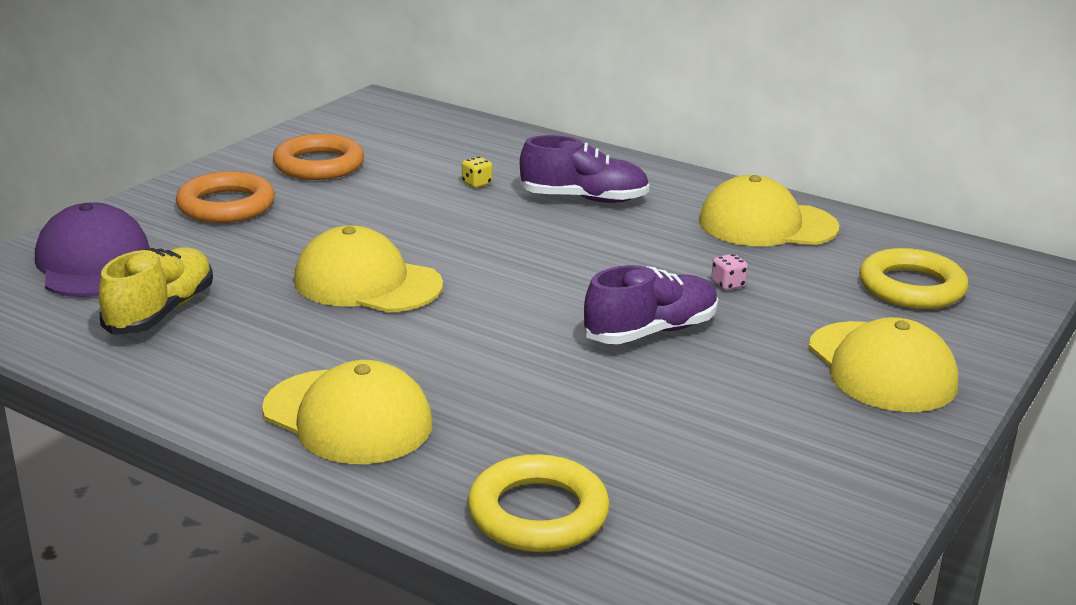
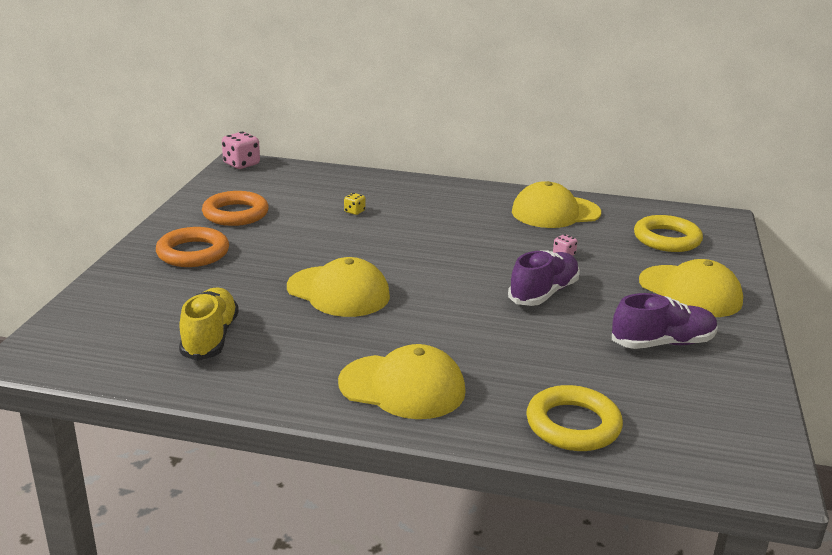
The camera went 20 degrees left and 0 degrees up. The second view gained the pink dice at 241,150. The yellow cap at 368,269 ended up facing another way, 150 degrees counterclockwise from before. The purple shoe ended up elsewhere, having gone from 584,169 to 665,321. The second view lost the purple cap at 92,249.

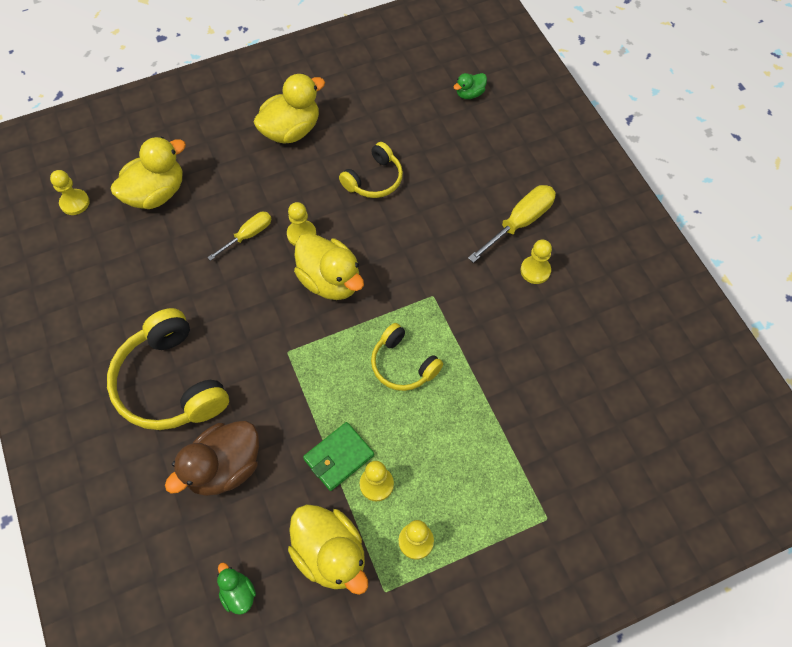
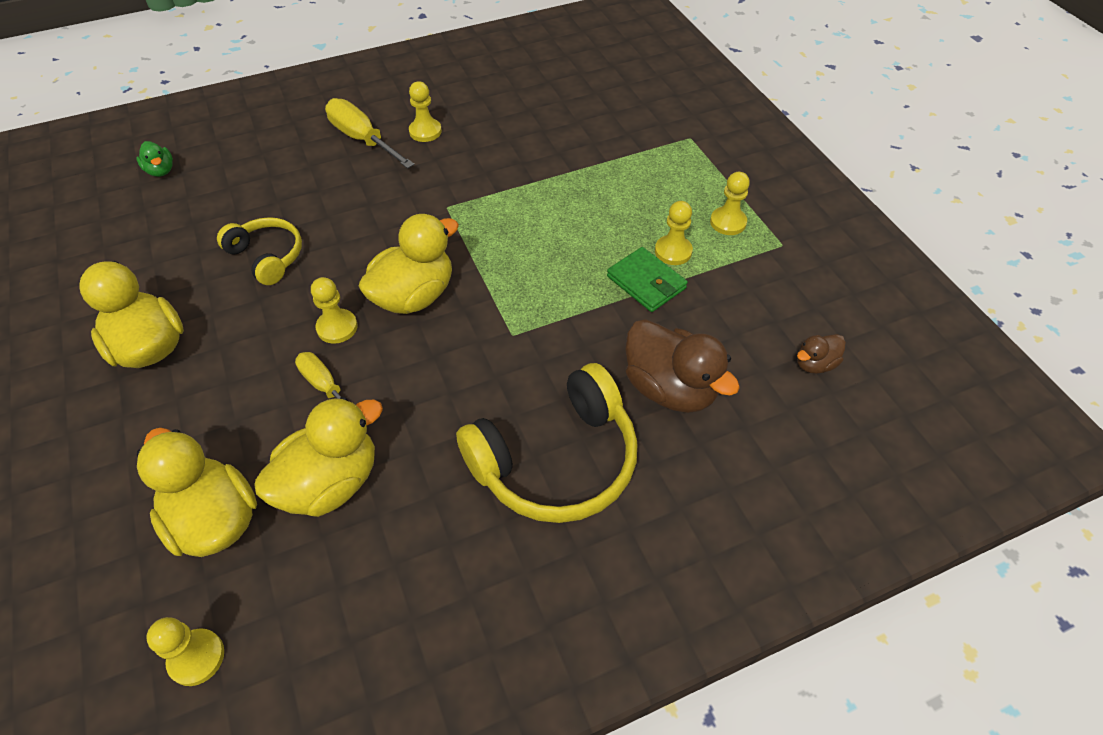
The camera went 90 degrees left and 10 degrees down. The yellow duck ended up elsewhere, having gone from 328,549 to 318,457. What was the green duck at 236,588 turned into the brown duck at 821,354. The second view lost the yellow headphones at 407,357.

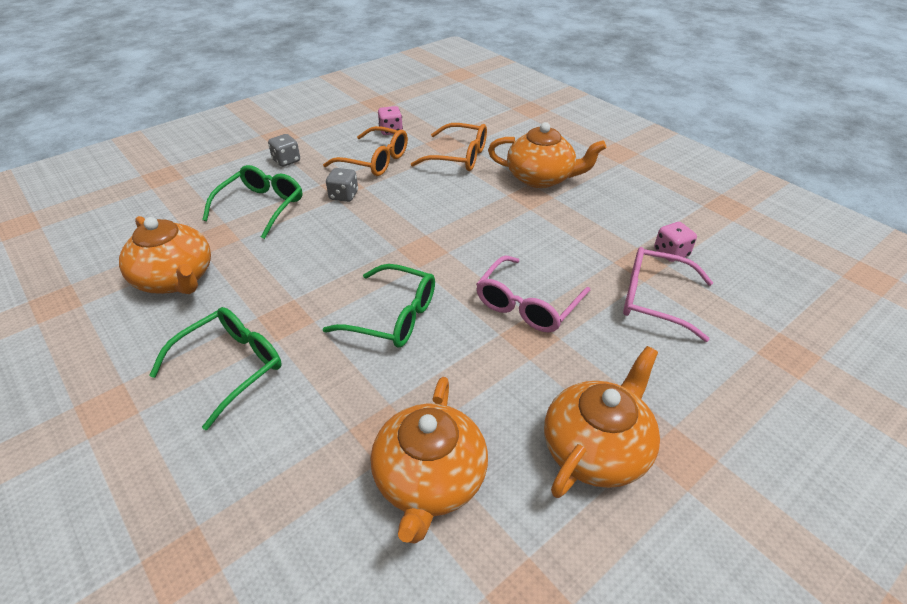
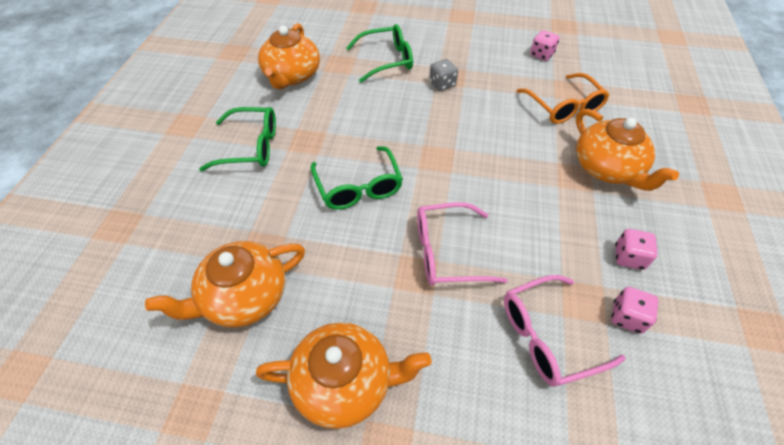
The camera went 50 degrees right and 10 degrees up. The pink glasses at 668,294 ended up facing another way, 90 degrees counterclockwise from before. The second view gained the pink dice at 636,249. The second view lost the grey dice at 284,150. The second view lost the orange glasses at 365,151.

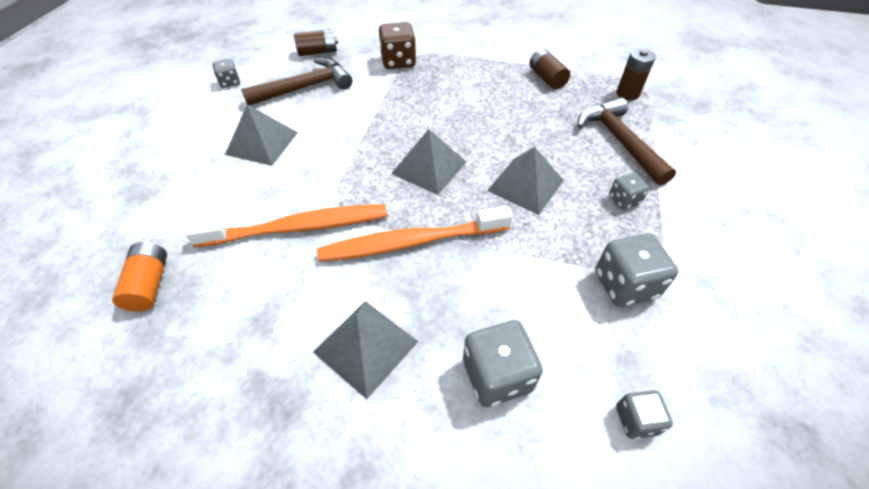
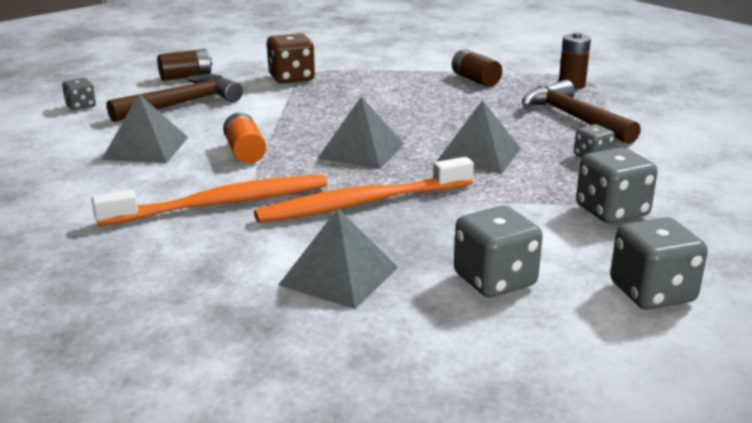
The camera went 10 degrees left and 25 degrees down. The orange battery ended up elsewhere, having gone from 139,277 to 244,138. The size of the grey dice at 644,414 changed by a factor of 1.73.

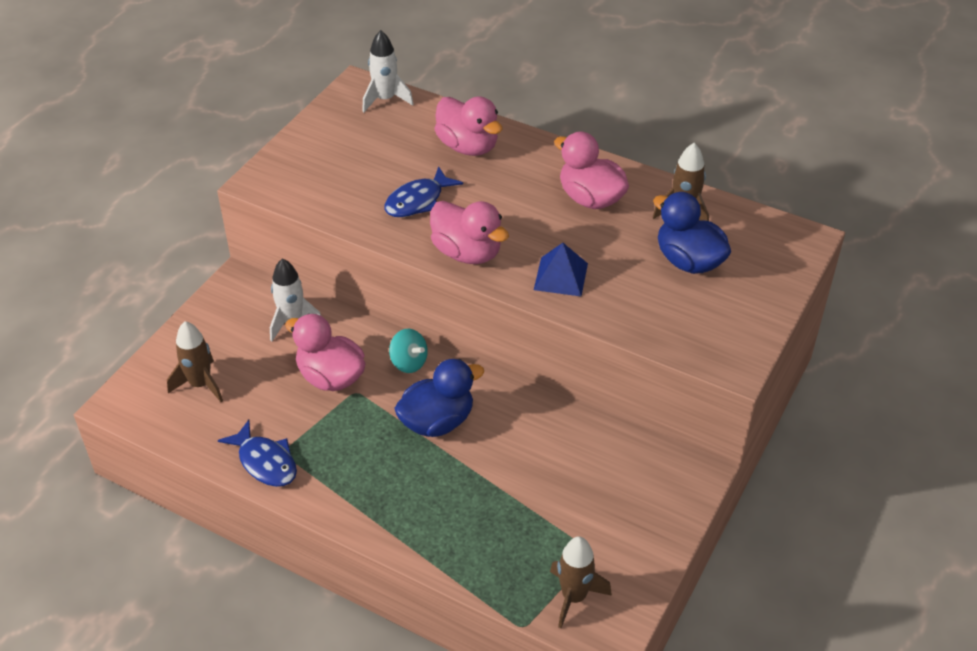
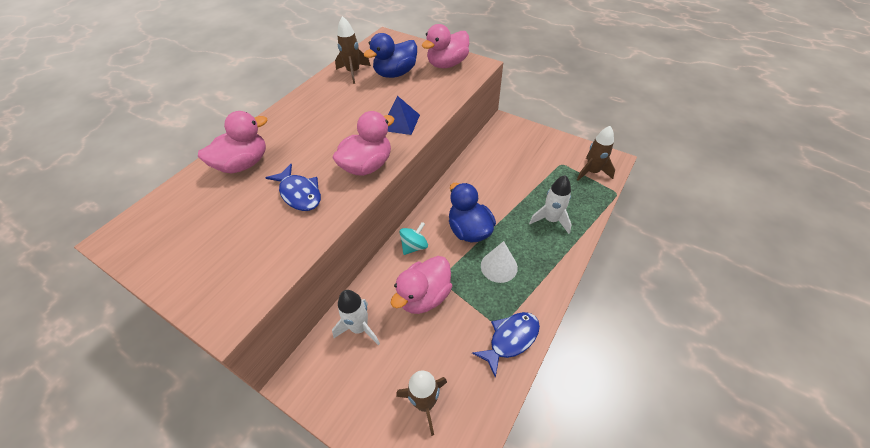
The camera went 85 degrees left and 5 degrees up. The pink duck ended up elsewhere, having gone from 591,170 to 445,46. The second view gained the white cone at 499,262. The white rocket ended up elsewhere, having gone from 387,71 to 550,204.

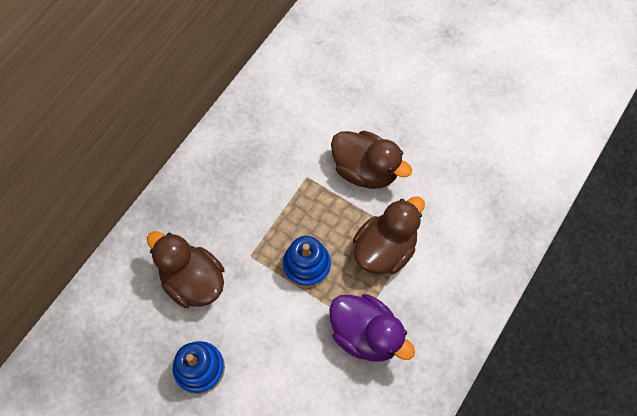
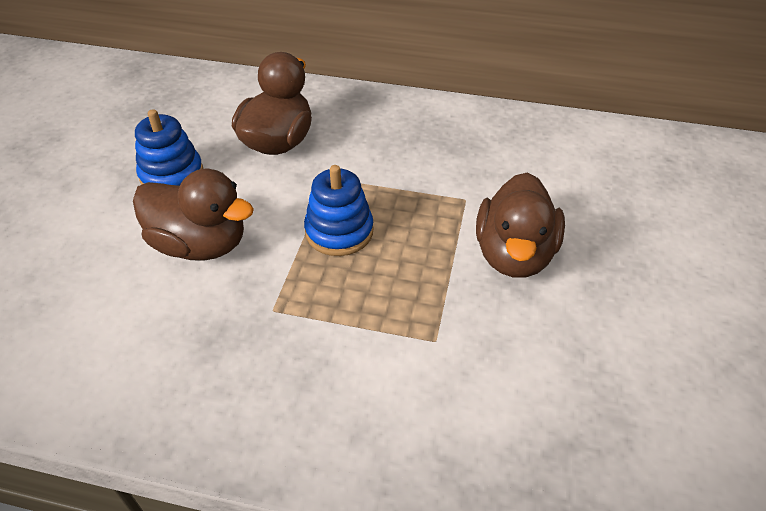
The camera went 70 degrees right and 20 degrees down. The brown duck ended up elsewhere, having gone from 389,235 to 193,215. The second view lost the purple duck at 372,328.

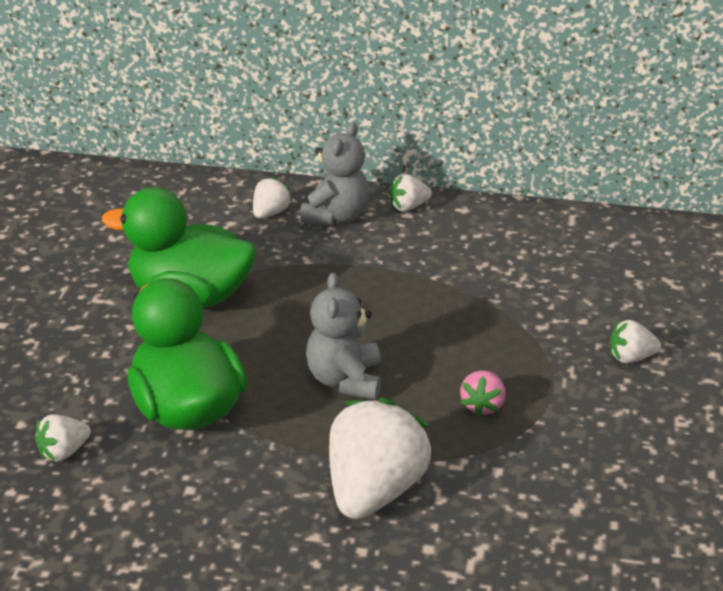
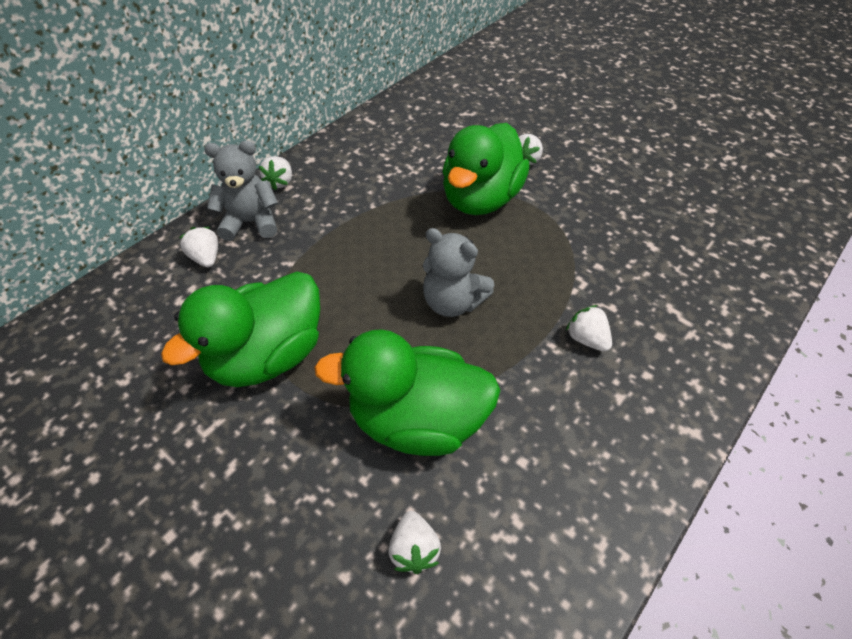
The camera went 60 degrees left and 15 degrees up. The grey teddy bear at 334,173 ended up facing another way, 60 degrees counterclockwise from before. The second view gained the green duck at 486,169. The size of the white strawberry at 380,458 changed by a factor of 0.47. The second view lost the pink strawberry at 483,393.

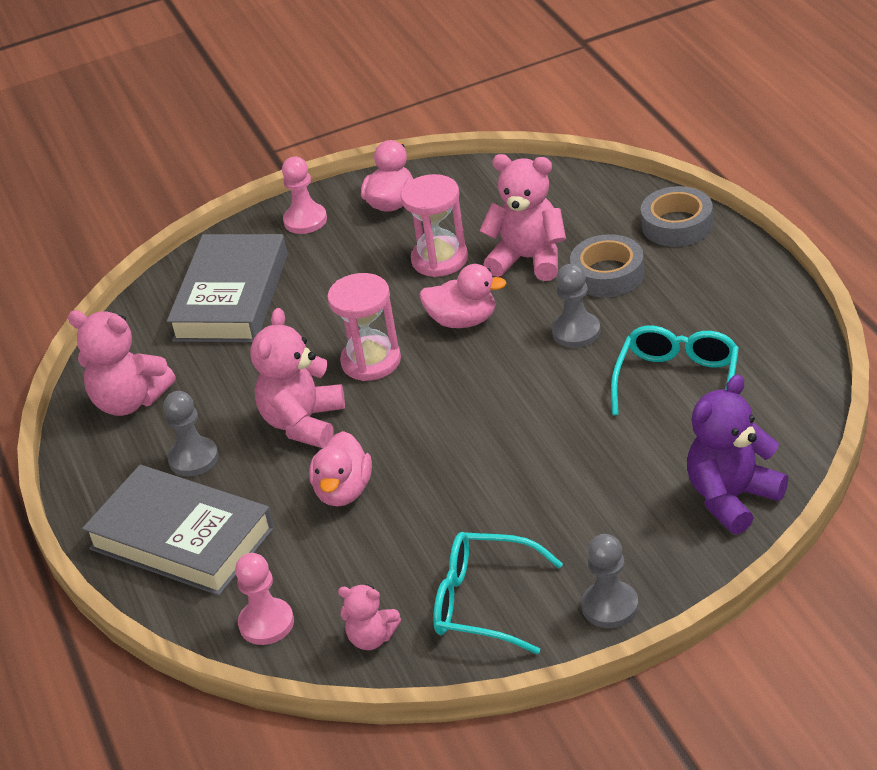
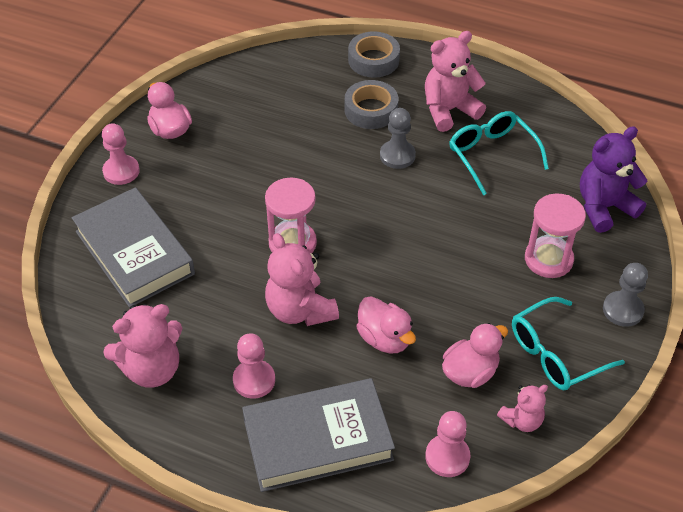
The camera went 50 degrees left and 10 degrees up. What was the grey pawn at 191,434 turned into the pink pawn at 254,366. The pink teddy bear ended up elsewhere, having gone from 522,217 to 455,81. The pink duck ended up elsewhere, having gone from 462,296 to 475,355. The pink hourglass ended up elsewhere, having gone from 434,225 to 555,235. The purple teddy bear at 737,454 ended up facing another way, 60 degrees clockwise from before.

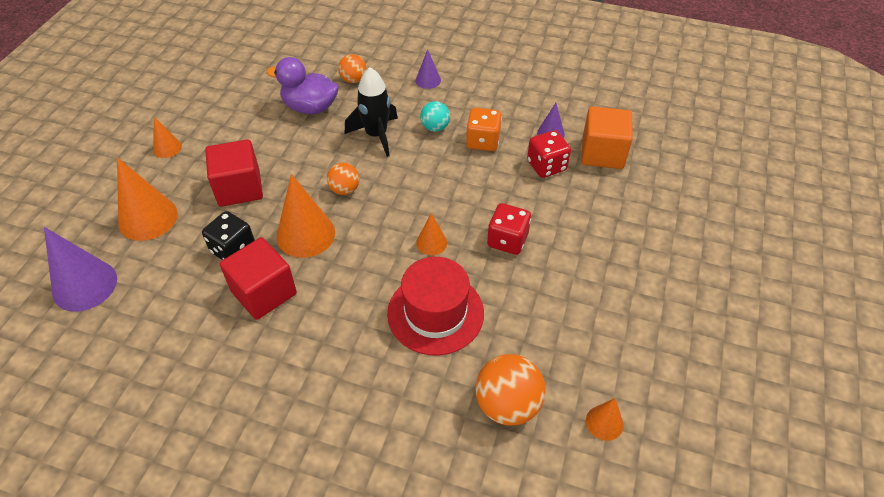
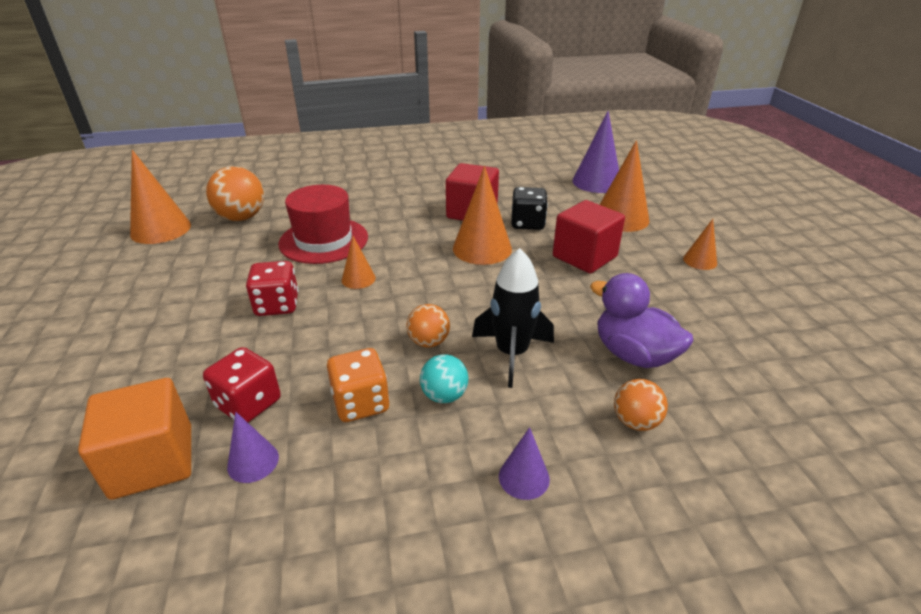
The camera went 150 degrees right and 15 degrees down. The size of the orange cone at 605,419 changed by a factor of 1.89. The orange ball ended up elsewhere, having gone from 343,179 to 428,325. The purple duck at 302,85 ended up facing another way, 120 degrees counterclockwise from before.

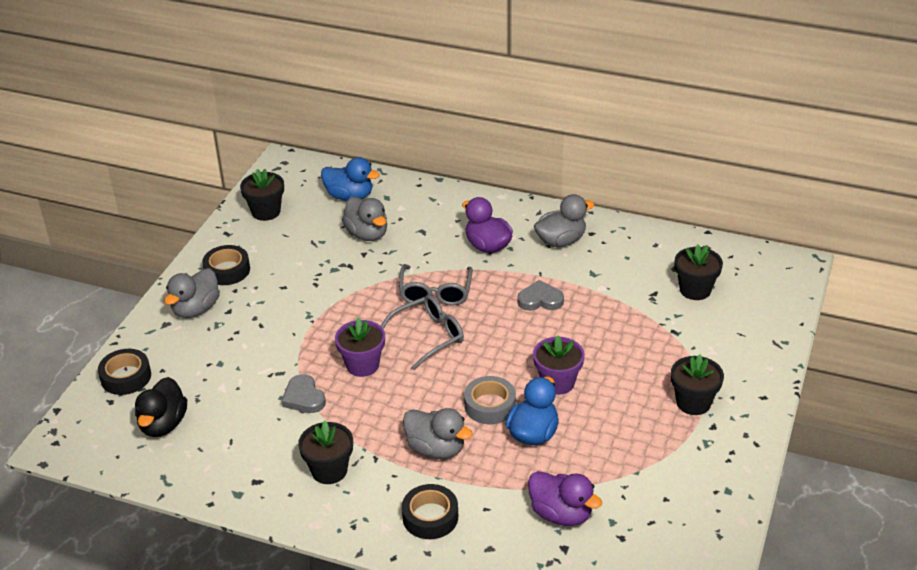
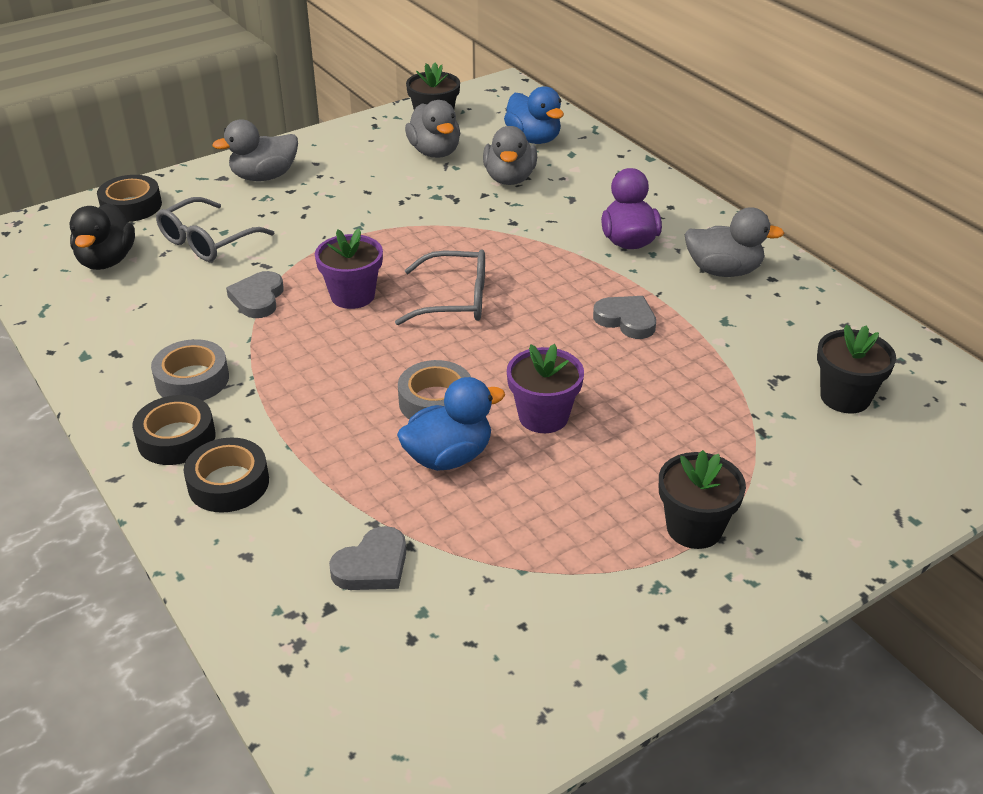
The camera went 35 degrees right and 0 degrees up. The black duck at 161,407 ended up facing another way, 45 degrees counterclockwise from before. The black tape ended up elsewhere, having gone from 226,265 to 173,430. Where the black flower pot stood at 325,452, the grey tape came to stand at 190,370. The grey glasses ended up elsewhere, having gone from 436,285 to 215,229. Where the purple duck stood at 565,498, the grey heart came to stand at 367,558. The grey duck ended up elsewhere, having gone from 438,433 to 432,129.

